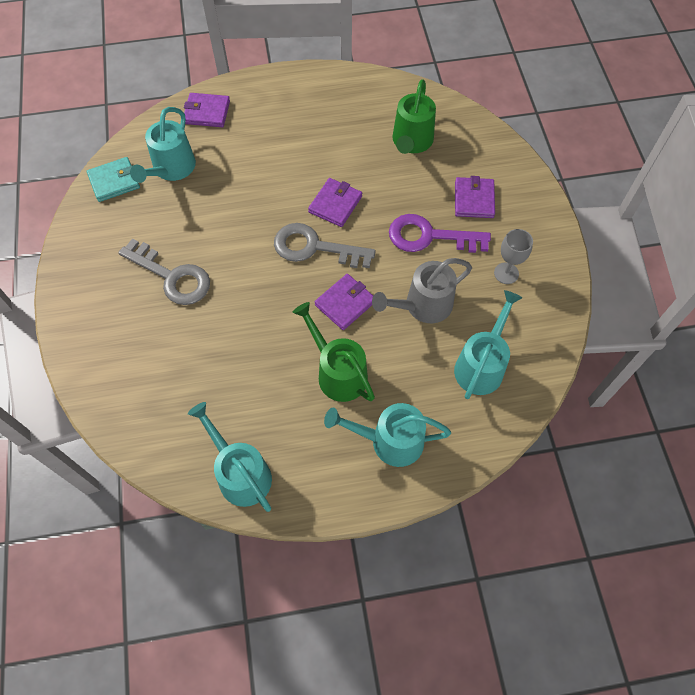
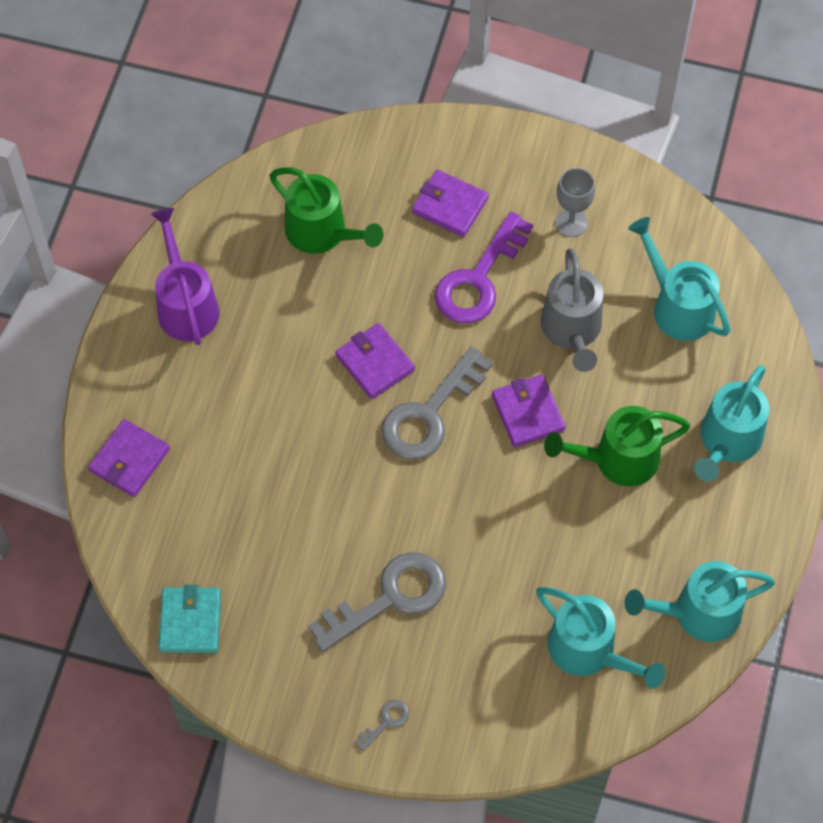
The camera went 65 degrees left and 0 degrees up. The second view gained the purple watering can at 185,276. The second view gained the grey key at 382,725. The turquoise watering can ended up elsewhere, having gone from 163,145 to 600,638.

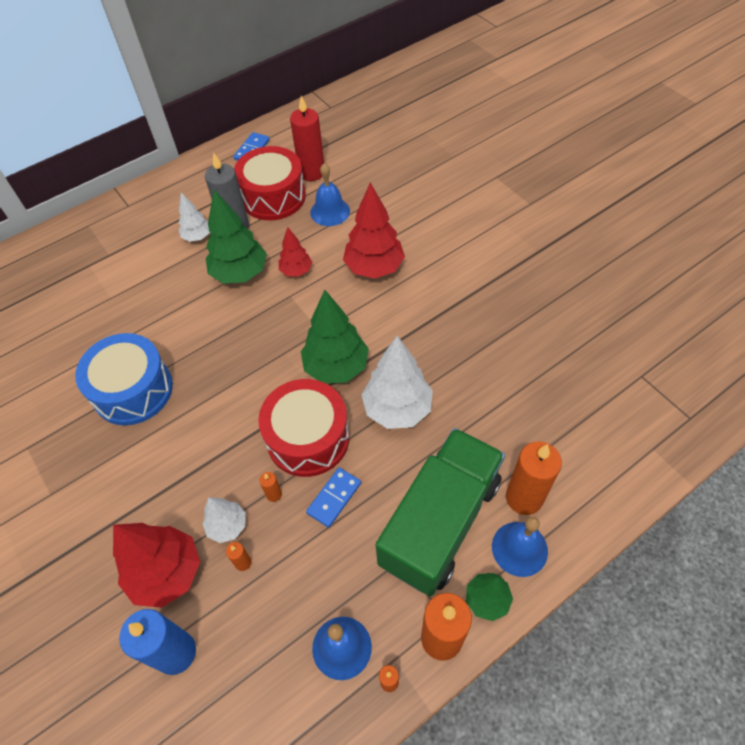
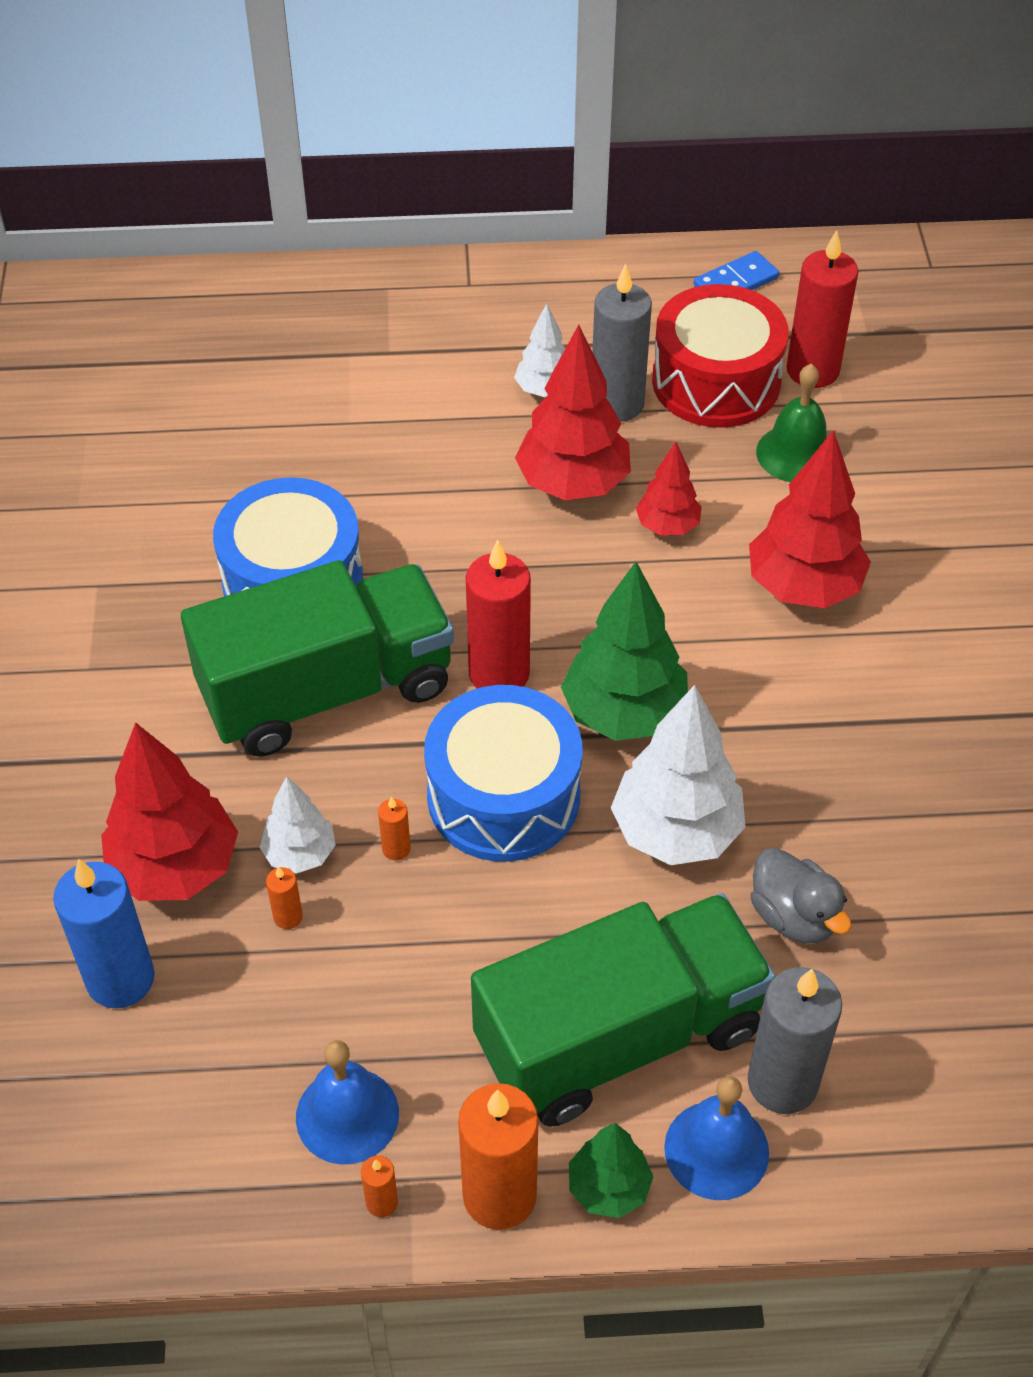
The camera went 30 degrees right and 5 degrees down. The second view gained the green truck at 317,658. What was the red drum at 304,428 turned into the blue drum at 503,773. The second view gained the red candle at 498,614. What was the green tree at 236,237 turned into the red tree at 573,412. What was the orange candle at 534,478 turned into the grey candle at 795,1040. The second view gained the grey duck at 801,896. What was the blue bell at 330,194 turned into the green bell at 791,423. The second view lost the blue domino at 333,498.

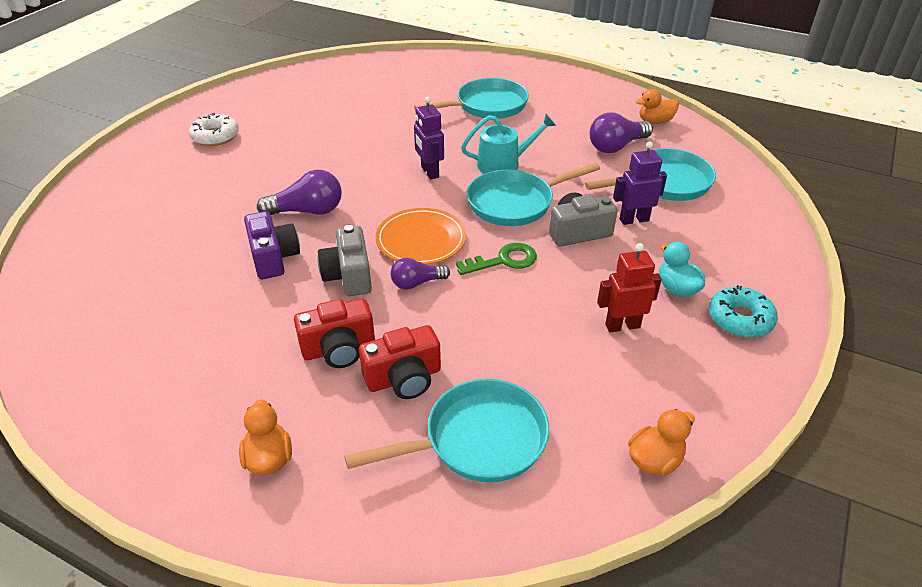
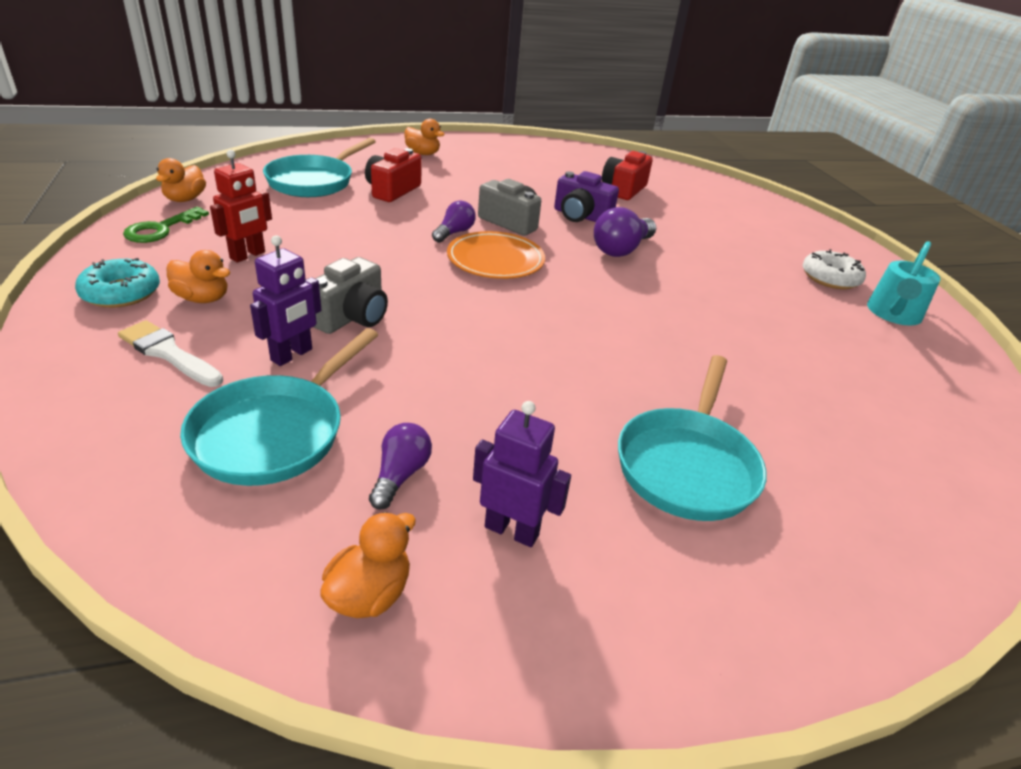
The camera went 135 degrees right and 5 degrees down. The second view gained the white brush at 170,353. The green key ended up elsewhere, having gone from 496,259 to 166,225. What was the turquoise duck at 682,269 turned into the orange duck at 198,276. The size of the purple light bulb at 621,132 changed by a factor of 0.64. The purple robot ended up elsewhere, having gone from 429,138 to 522,474. The red camera ended up elsewhere, having gone from 334,333 to 627,175. The turquoise watering can ended up elsewhere, having gone from 508,144 to 903,283. The second view lost the turquoise pan at 533,194.

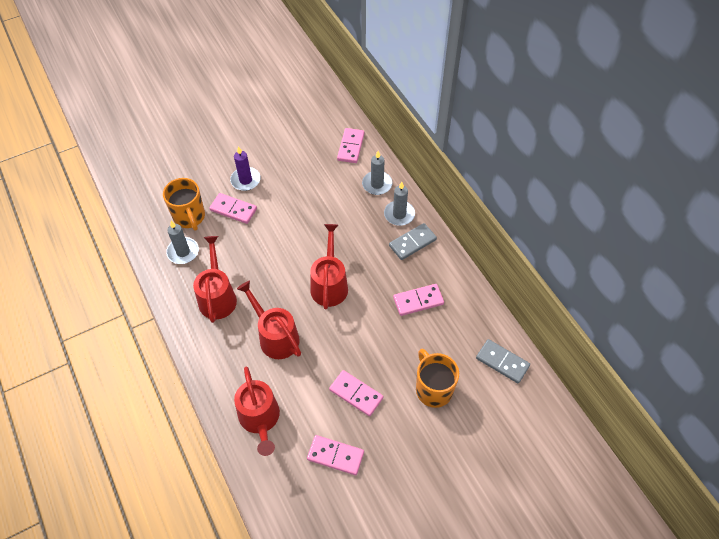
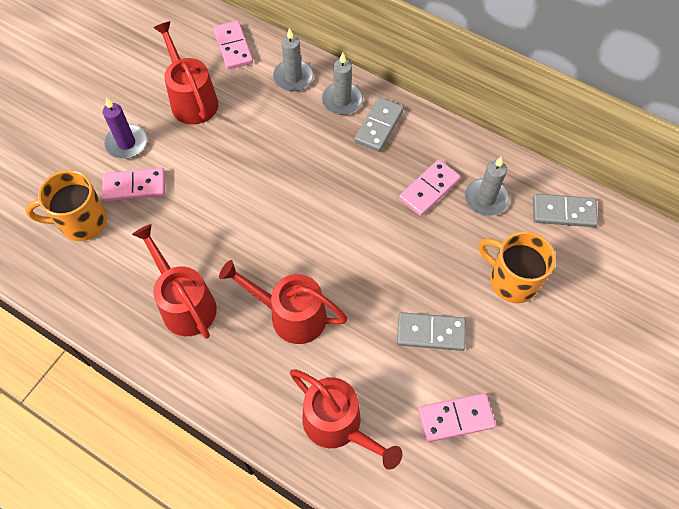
The camera went 30 degrees left and 5 degrees up. The orange mug at 184,204 ended up facing another way, 135 degrees clockwise from before. The red watering can ended up elsewhere, having gone from 329,266 to 185,73. What was the pink domino at 356,393 turned into the grey domino at 431,331. The grey candle ended up elsewhere, having gone from 182,242 to 487,186.

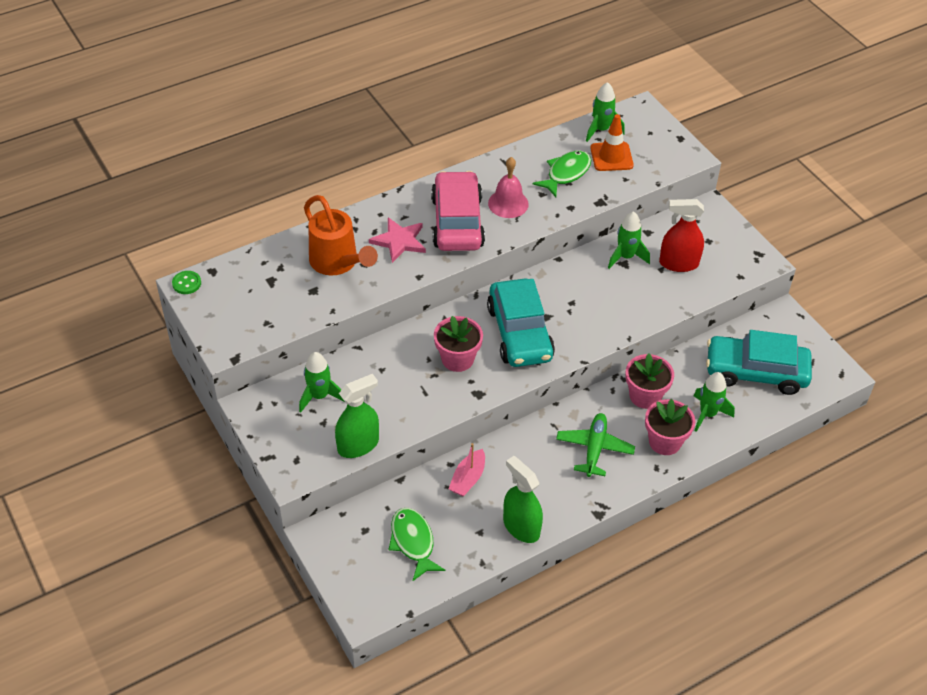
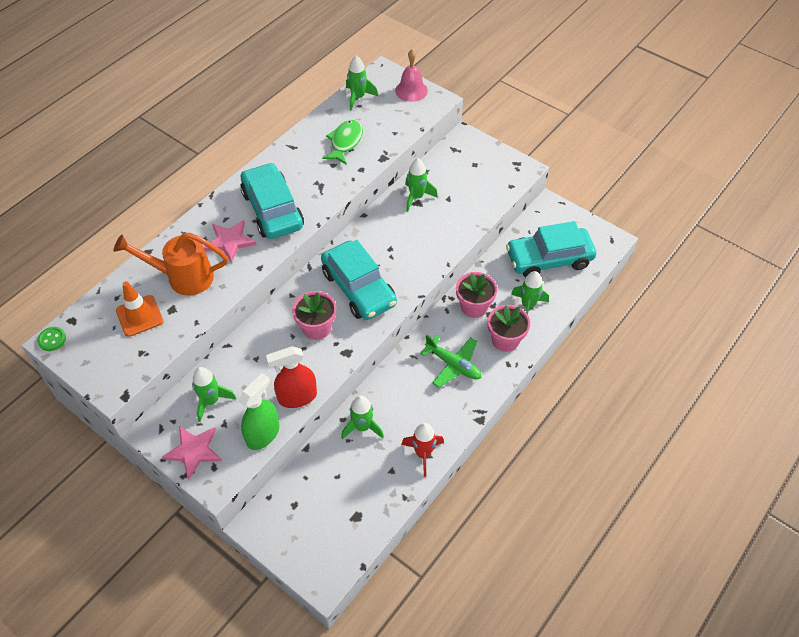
The camera went 20 degrees left and 5 degrees up. The orange watering can at 341,235 ended up facing another way, 150 degrees clockwise from before. The orange traffic cone ended up elsewhere, having gone from 612,142 to 139,309. The second view gained the pink star at 192,453. What was the pink car at 458,211 turned into the turquoise car at 272,201. The red spray bottle ended up elsewhere, having gone from 681,235 to 291,377. Where the pink boat stood at 467,470, the green rocket came to stand at 362,417. The pink bell ended up elsewhere, having gone from 508,187 to 411,75. Where the green spray bottle stood at 523,499, the red rocket came to stand at 422,450. The green plane at 595,445 ended up facing another way, 135 degrees clockwise from before. The second view lost the green fish at 416,544.

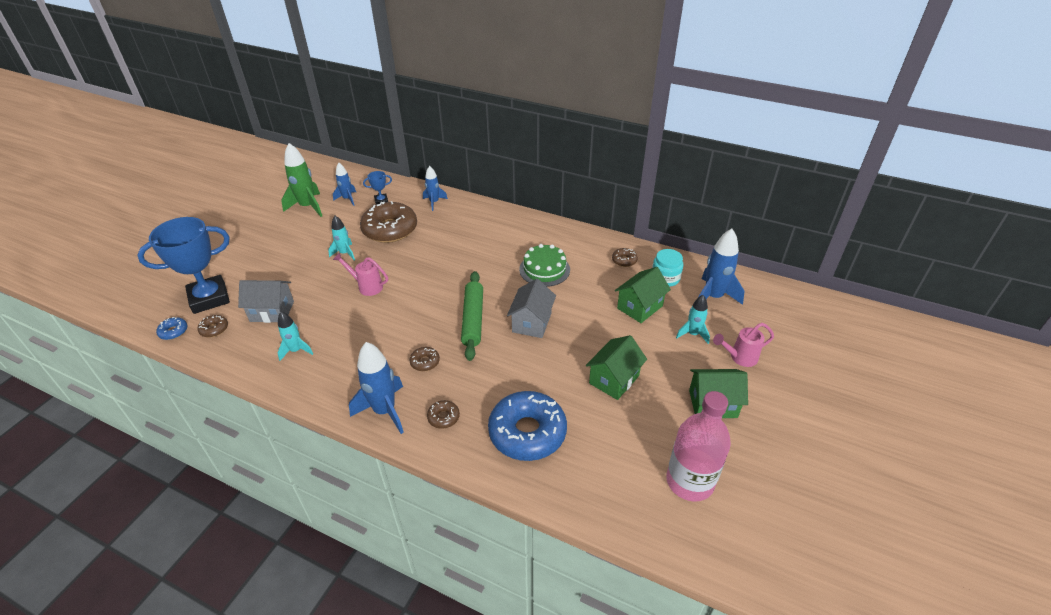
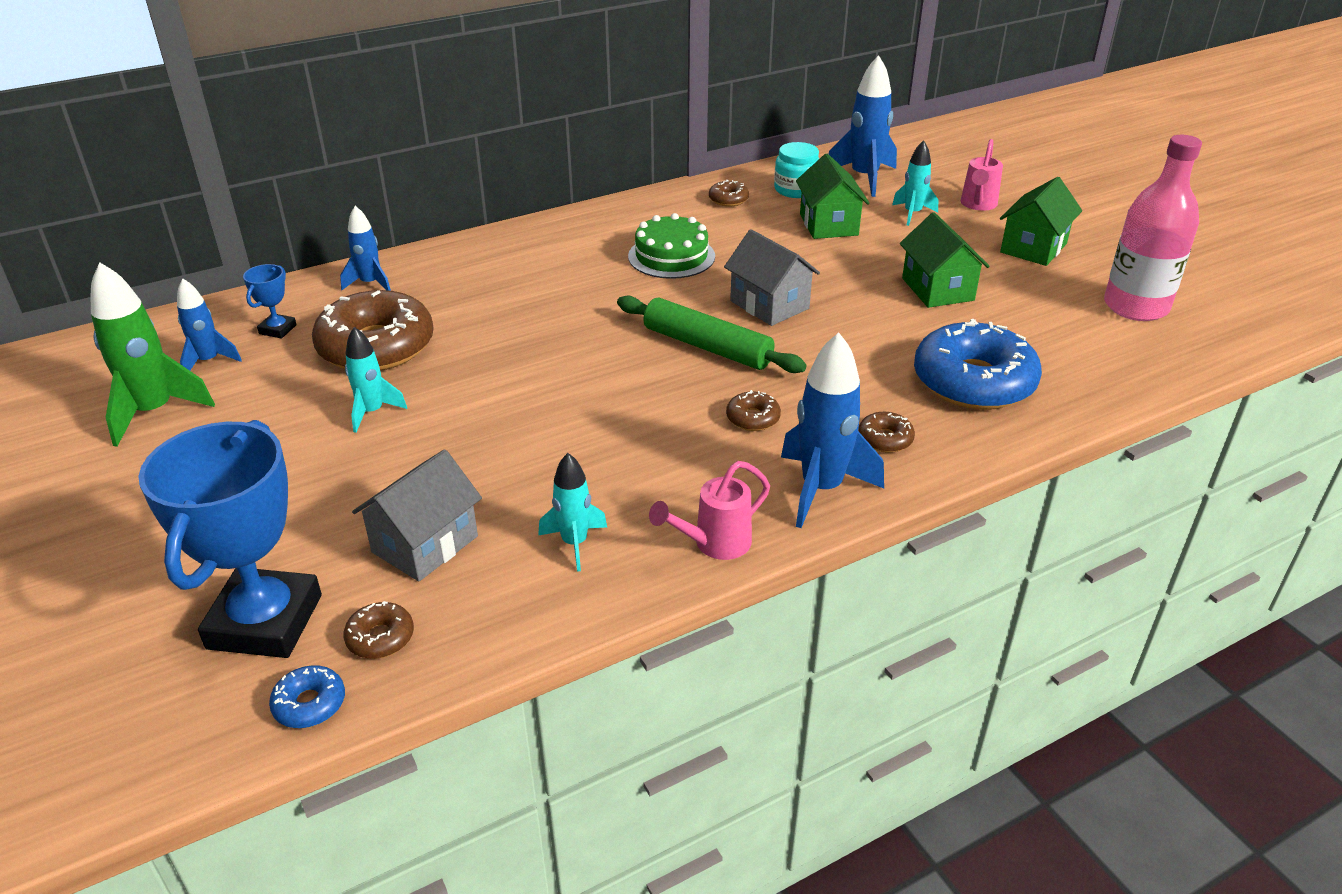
The camera went 55 degrees left and 5 degrees down. The pink watering can ended up elsewhere, having gone from 360,274 to 709,510.

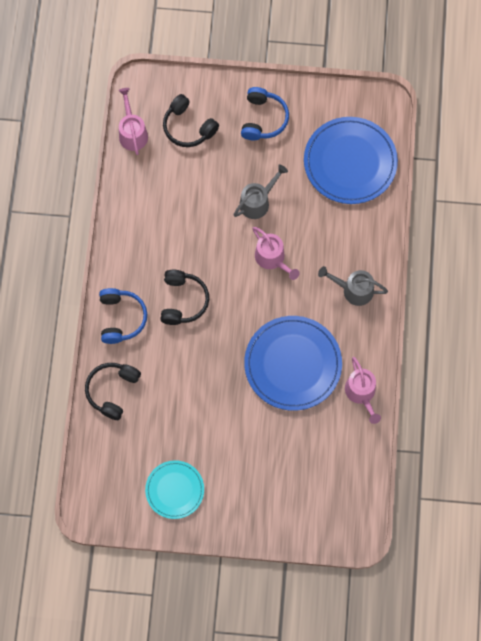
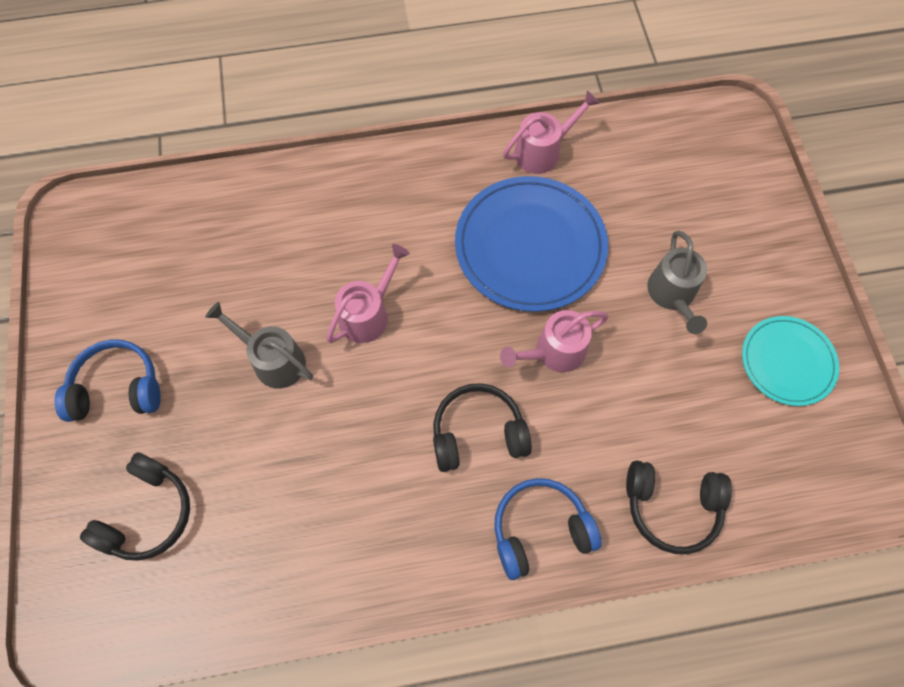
The camera went 105 degrees left and 5 degrees down. The pink watering can ended up elsewhere, having gone from 133,121 to 554,341. The grey watering can ended up elsewhere, having gone from 353,286 to 677,282. The second view lost the blue plate at 351,160.

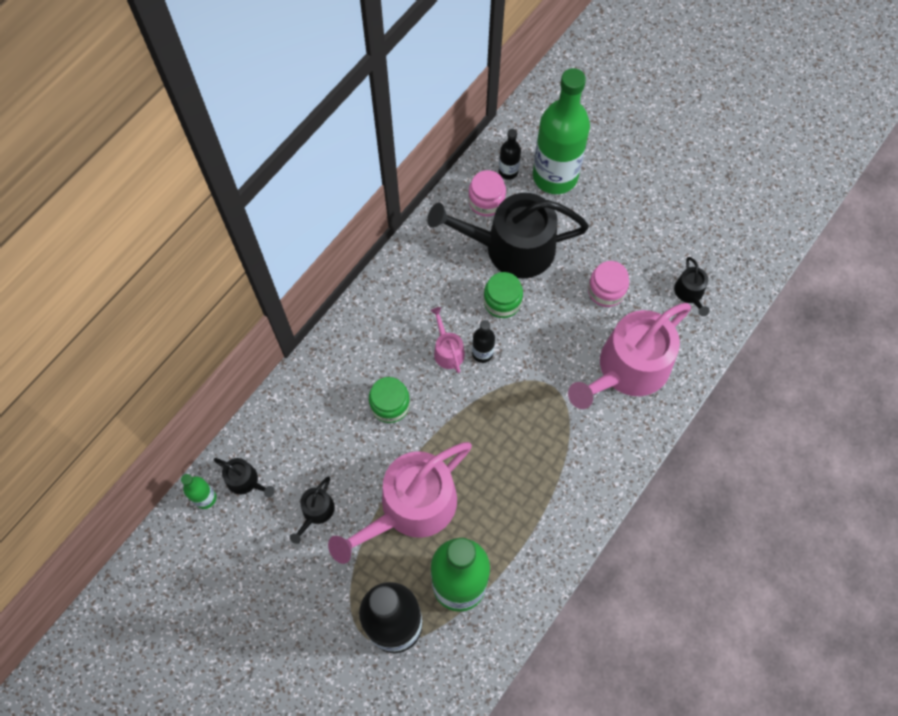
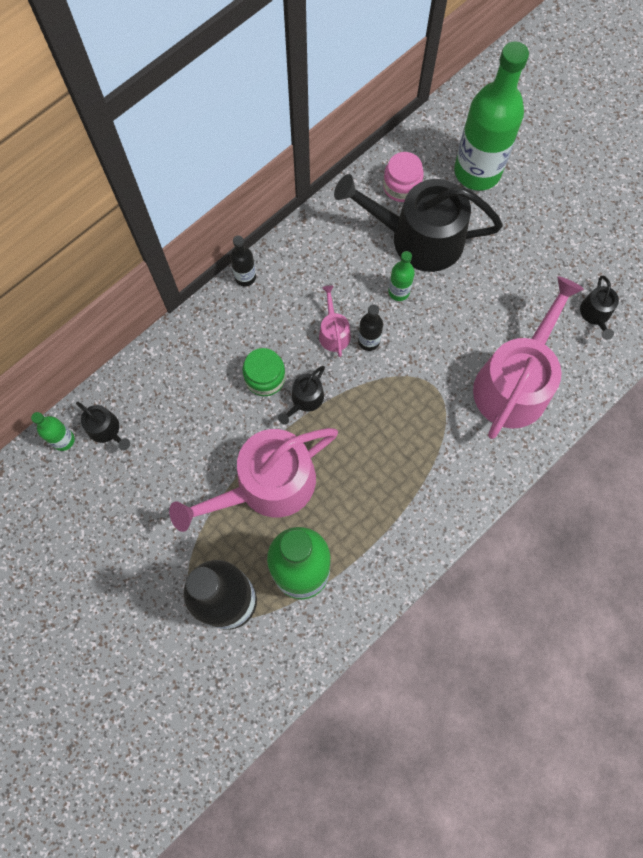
The camera went 10 degrees right and 5 degrees up. The black bottle ended up elsewhere, having gone from 510,154 to 243,260. The black watering can ended up elsewhere, having gone from 312,510 to 301,395. Where the green jar stood at 503,295, the green bottle came to stand at 401,276. The pink watering can at 629,356 ended up facing another way, 150 degrees clockwise from before. The second view lost the pink jar at 608,284.

